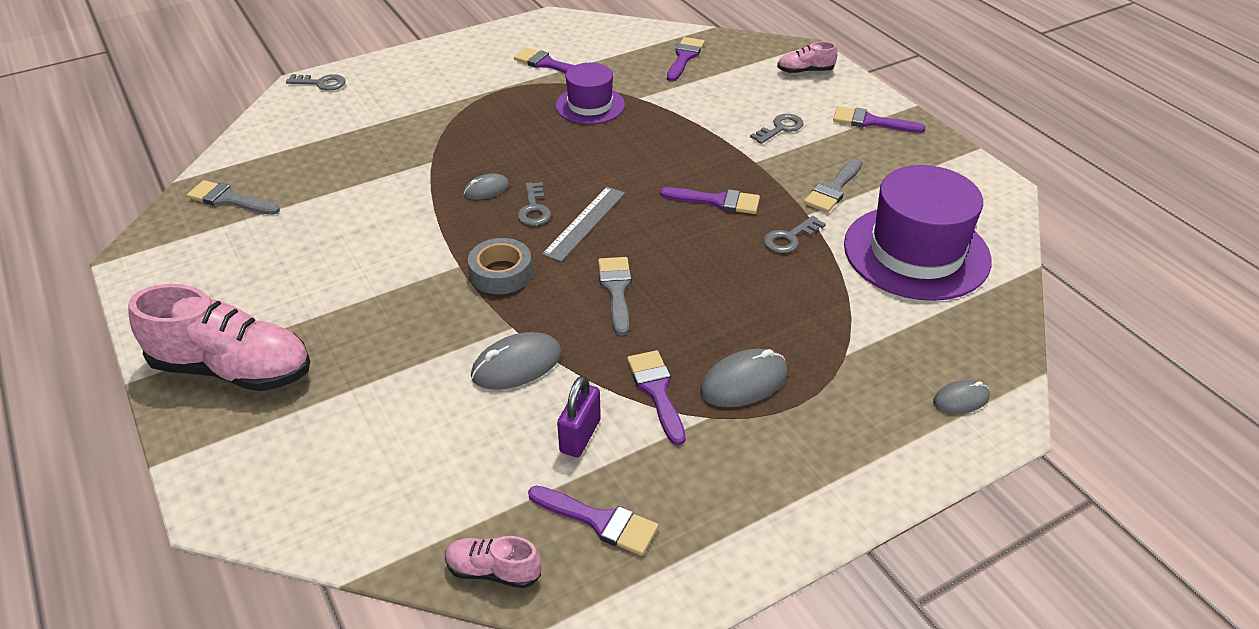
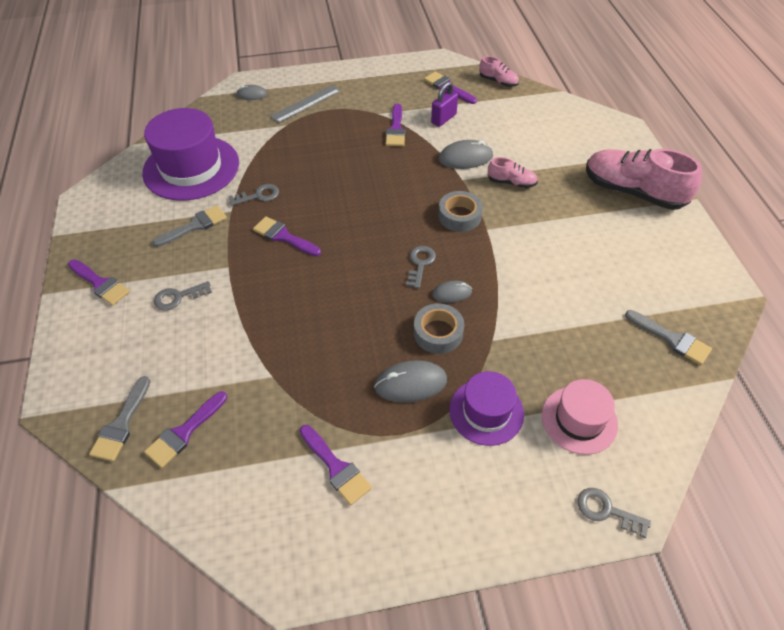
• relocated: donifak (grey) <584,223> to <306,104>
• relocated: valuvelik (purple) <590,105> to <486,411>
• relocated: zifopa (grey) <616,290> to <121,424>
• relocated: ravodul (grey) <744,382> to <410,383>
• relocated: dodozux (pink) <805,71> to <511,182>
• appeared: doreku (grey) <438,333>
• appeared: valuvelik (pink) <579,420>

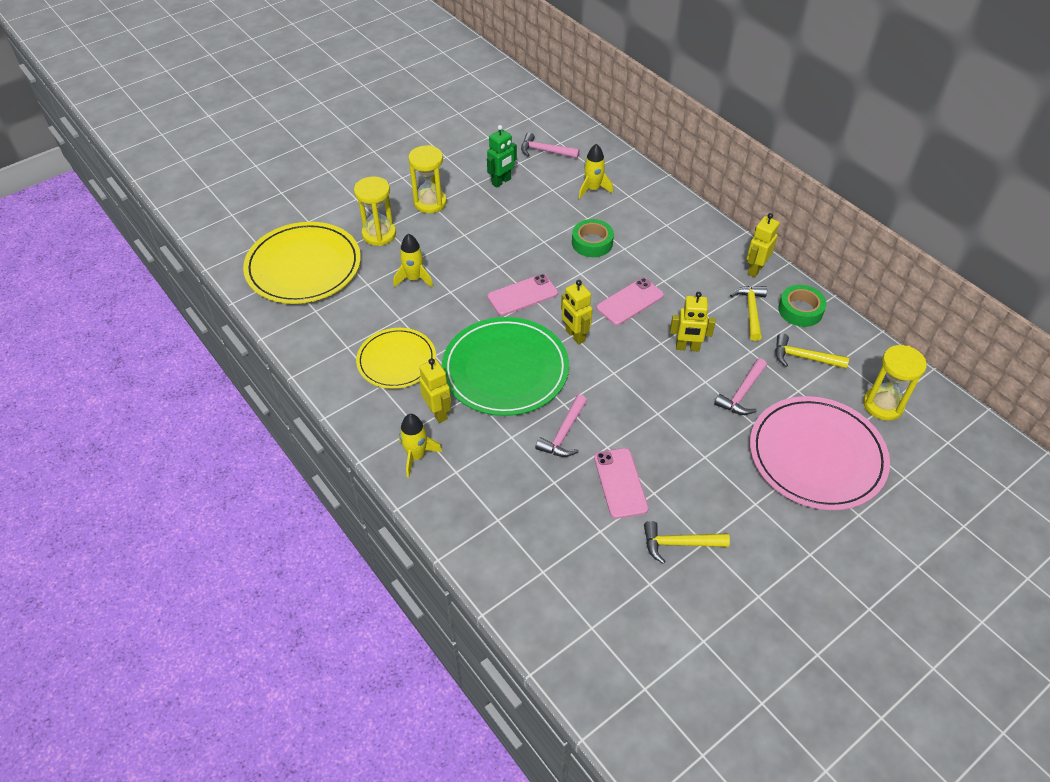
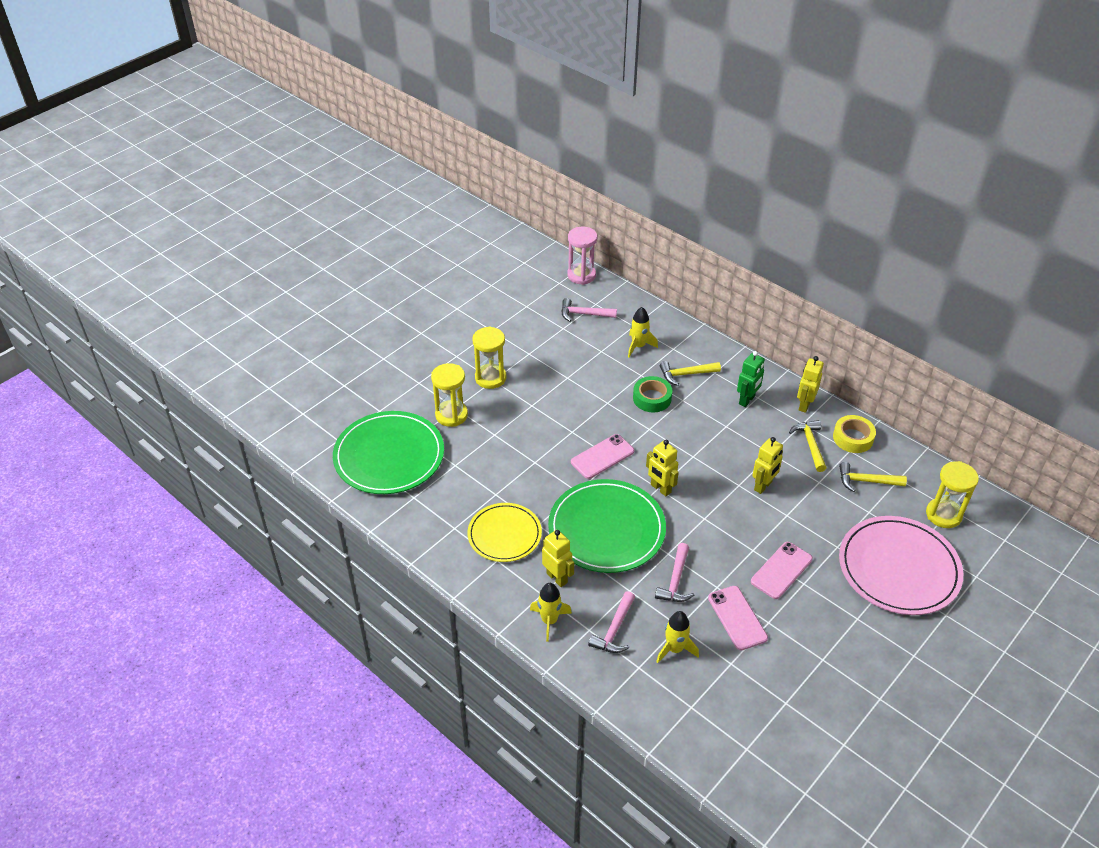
• colour: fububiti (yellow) <303,266> to fububiti (green) <389,456>
• relocated: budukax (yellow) <414,279> to <675,649>
• relocated: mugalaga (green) <501,182> to <747,400>
• relocated: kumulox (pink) <630,302> to <781,570>
• relocated: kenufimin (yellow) <679,543> to <686,374>
• spun: mugalaga (yellow) <687,347> = <763,486> 45 degrees counterclockwise
• relocated: kenufimin (pink) <742,394> to <614,630>
• colour: doreku (green) <800,310> to doreku (yellow) <853,438>
• appeared: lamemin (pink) <581,275>

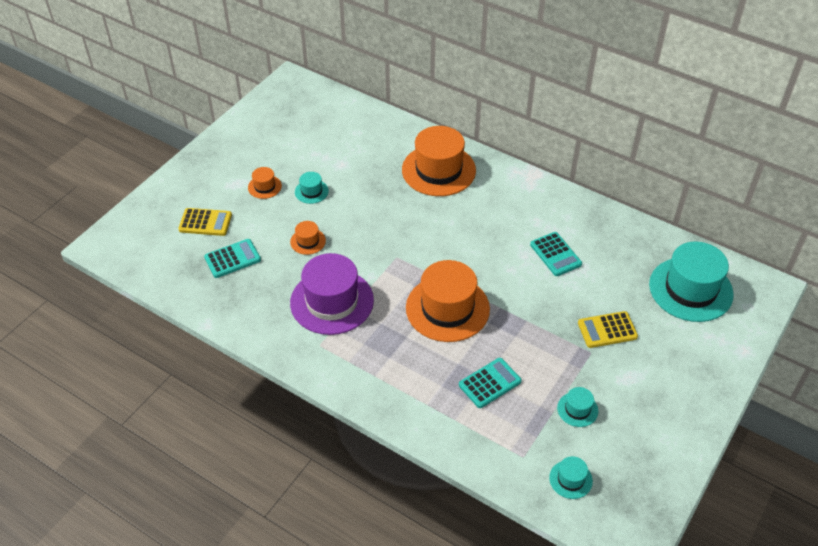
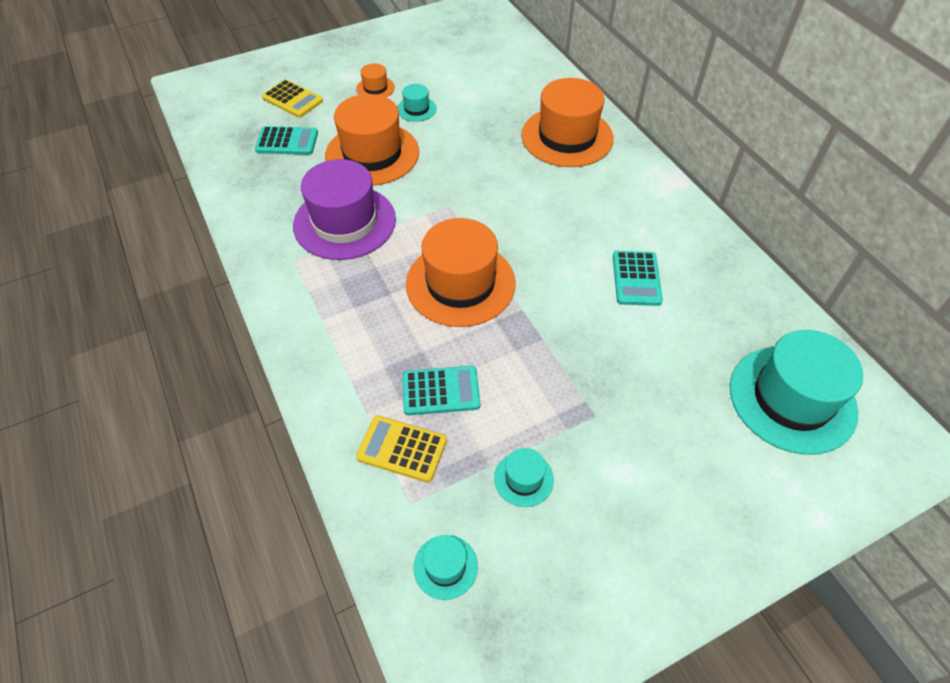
• size: valuvelik (orange) <308,241> = <372,154> x2.23
• relocated: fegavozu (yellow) <607,330> to <402,449>

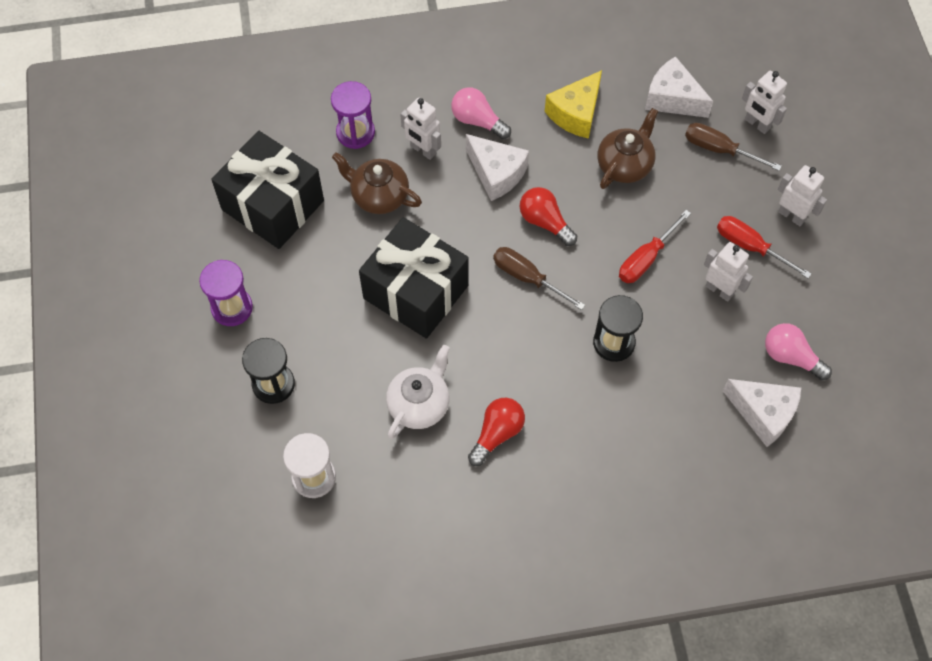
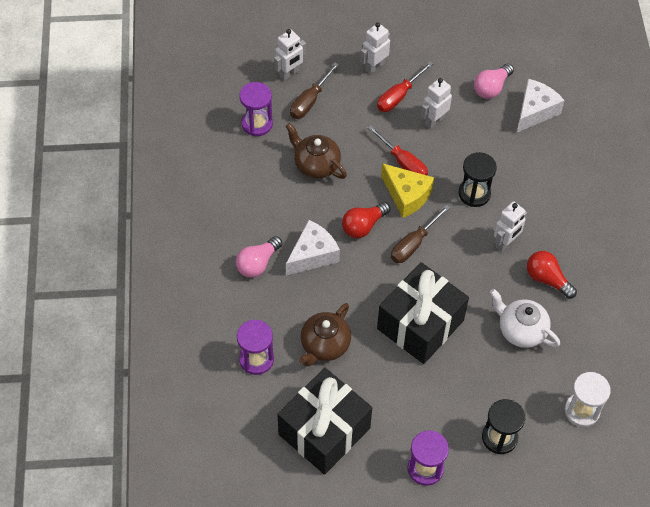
• relocated: mugalaga (white) <423,150> to <505,243>
• relocated: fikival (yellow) <576,113> to <406,196>
• exchanged: fikival (white) <672,99> to lamemin (purple) <257,124>

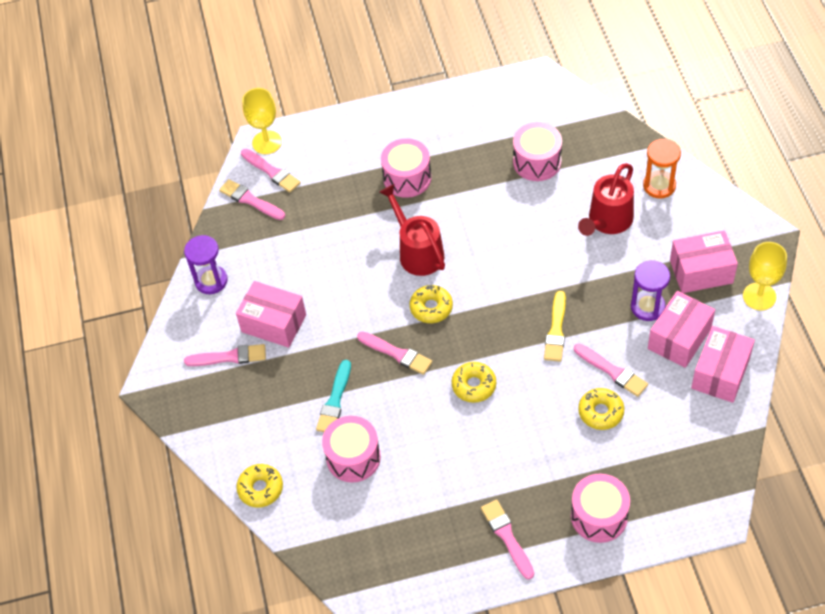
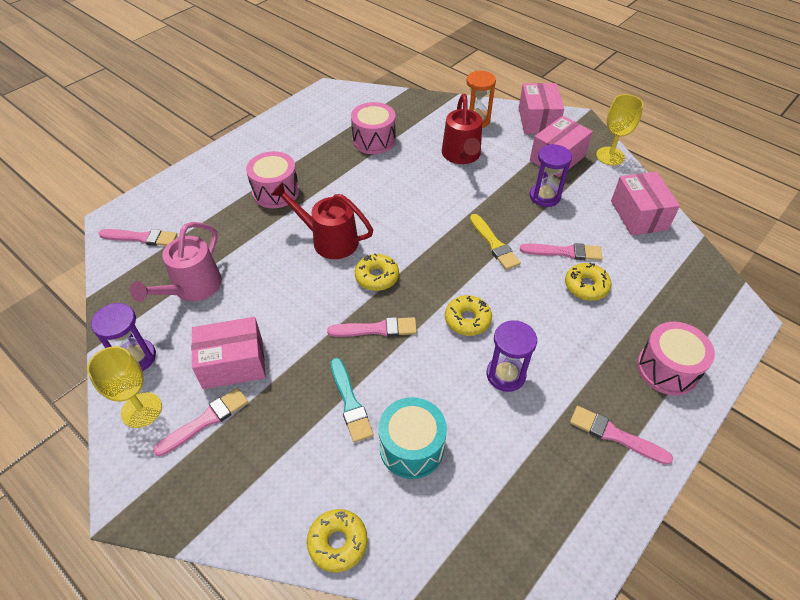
• missing: zifopa (pink) <250,200>
• relocated: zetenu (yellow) <267,142> to <141,410>
• colour: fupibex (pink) <353,457> to fupibex (turquoise) <411,447>
• relocated: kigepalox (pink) <679,338> to <538,120>
• appeared: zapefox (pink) <192,288>
• appeared: lamemin (purple) <505,375>

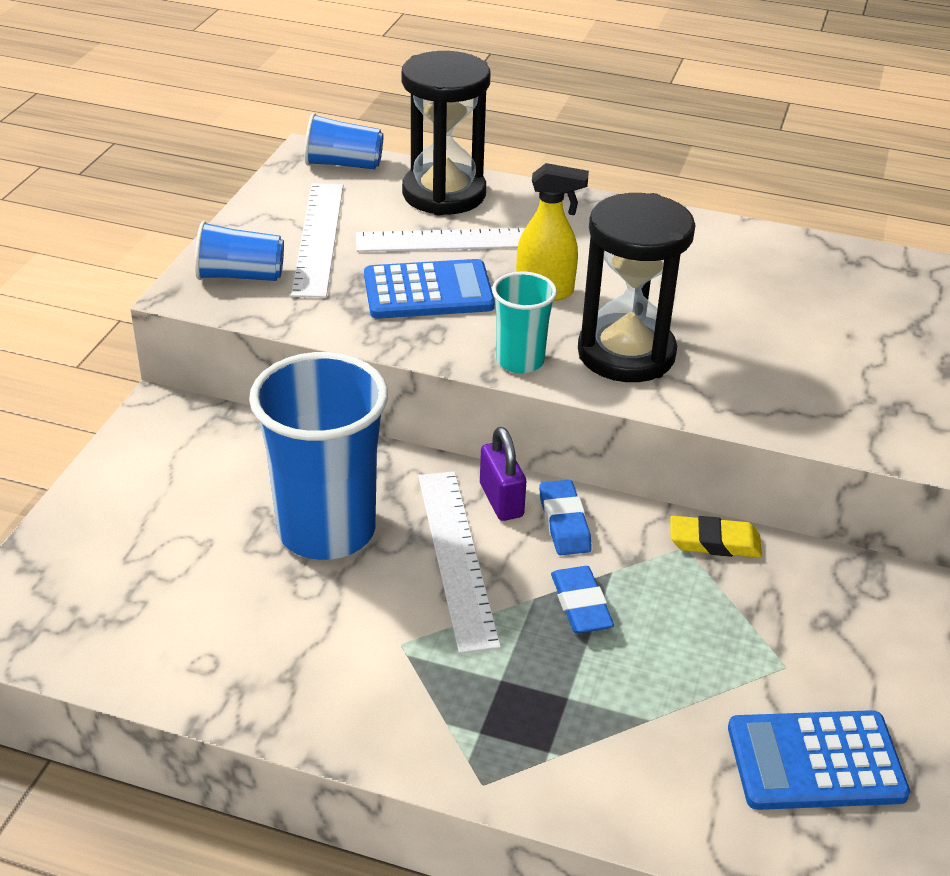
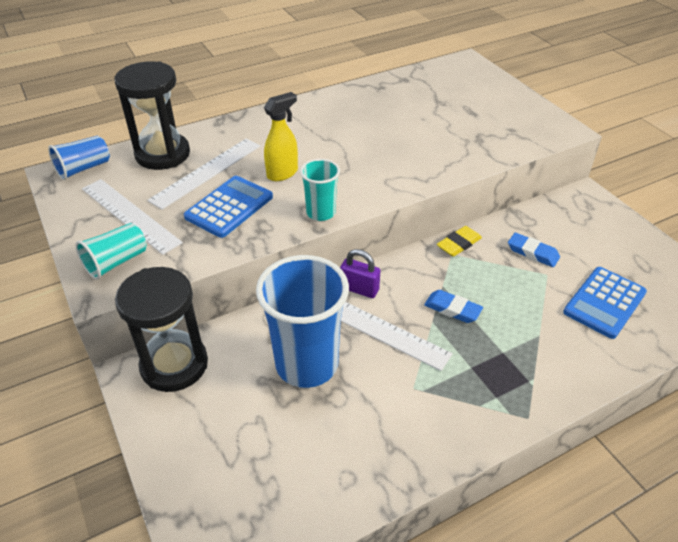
• colour: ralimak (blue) <240,276> to ralimak (turquoise) <116,262>
• relocated: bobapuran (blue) <564,522> to <532,253>
• relocated: lamemin (black) <626,354> to <174,365>

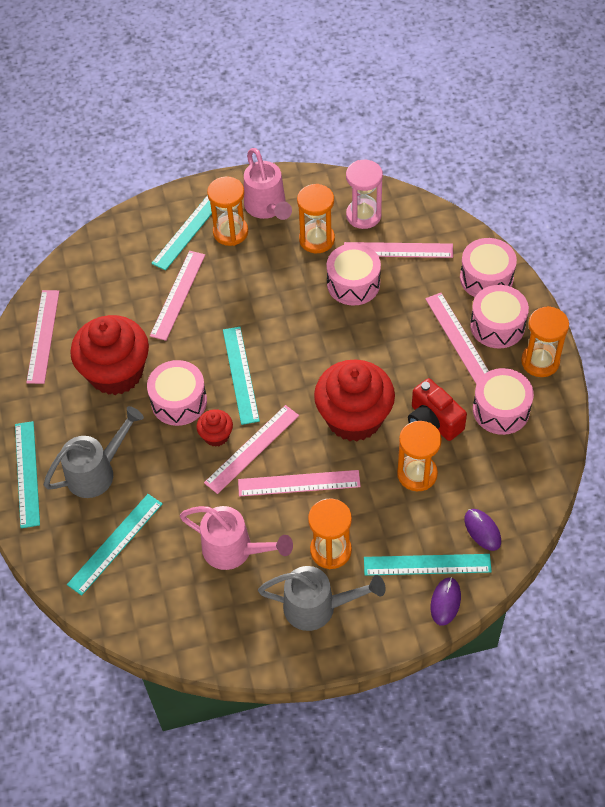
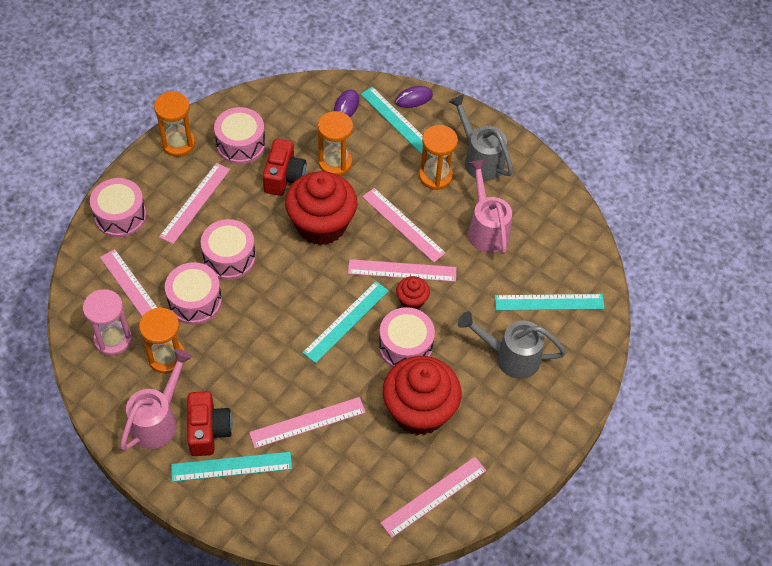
• missing: donifak (turquoise) <27,473>
• exchanged: lamemin (orange) <230,232> to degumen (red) <208,430>
• relocated: fupibex (pink) <497,325> to <229,257>

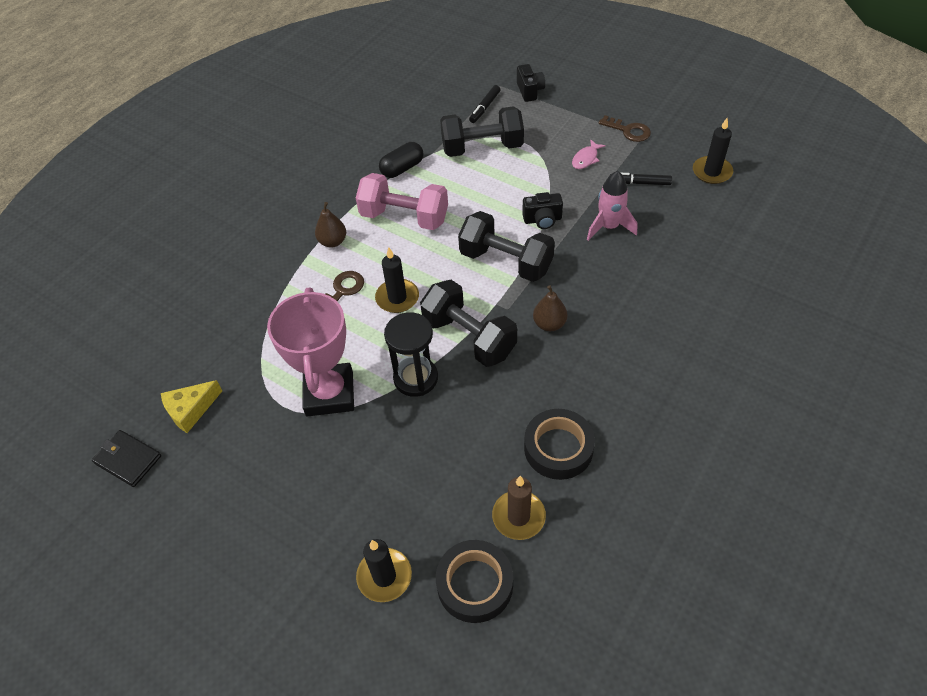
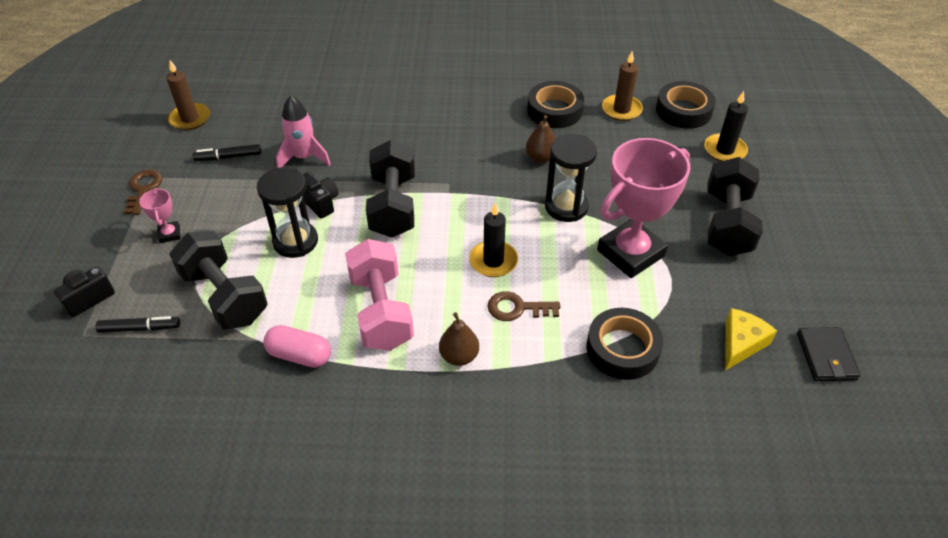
• spun: fikival (yellow) <191,410> = <741,343> 75 degrees counterclockwise
• colour: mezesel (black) <402,168> to mezesel (pink) <300,355>
• relocated: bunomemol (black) <469,337> to <727,224>
• relocated: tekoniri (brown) <549,324> to <540,158>
• missing: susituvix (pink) <586,159>
• spun: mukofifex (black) <639,183> = <228,157> 105 degrees clockwise
• colour: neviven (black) <712,172> to neviven (brown) <190,119>
• appeared: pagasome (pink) <169,234>
• appeared: lamemin (black) <295,241>
• appeared: doreku (black) <622,349>

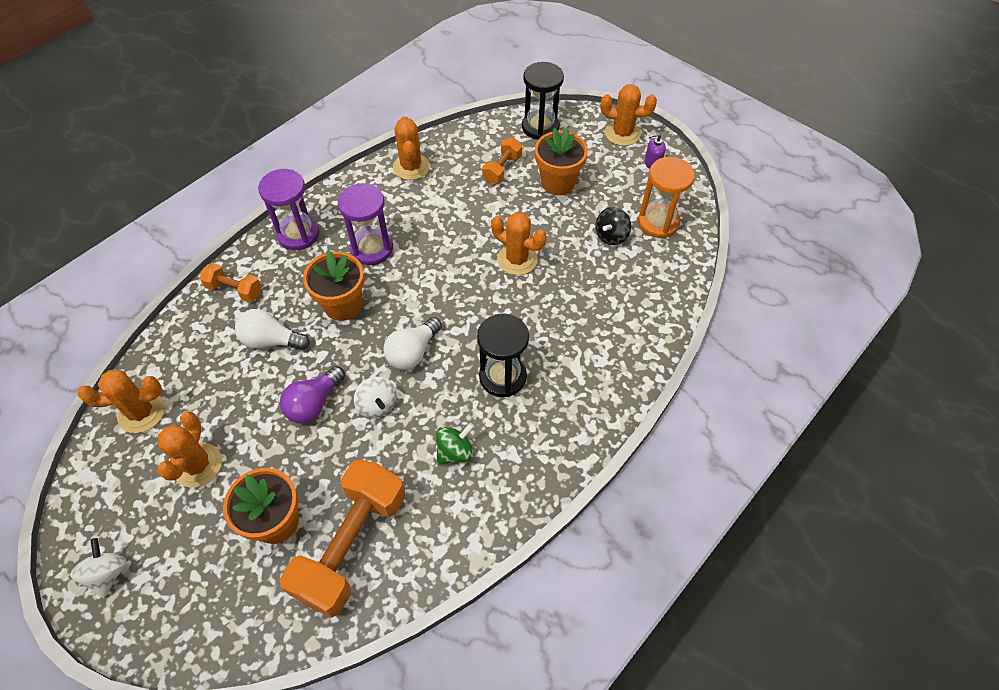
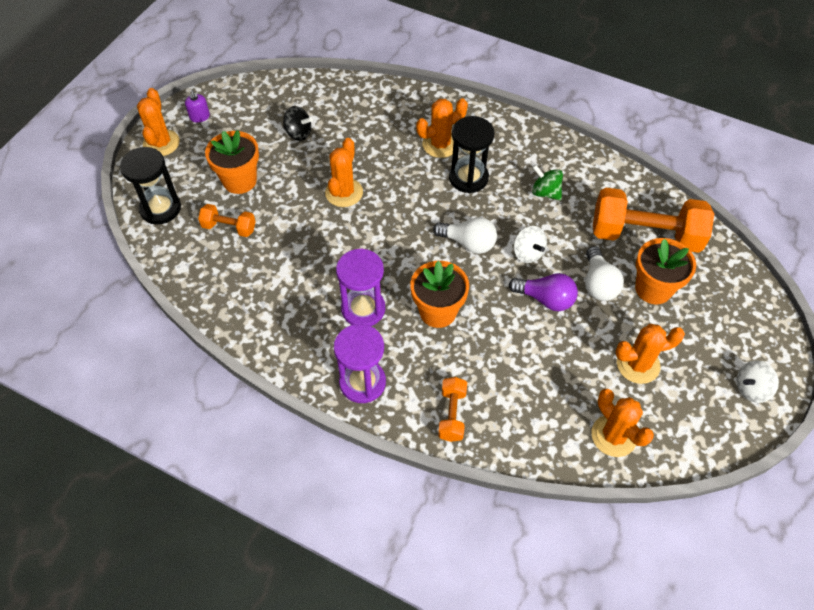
• relocated: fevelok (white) <271,340> to <598,283>
• spun: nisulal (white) <377,405> = <528,253> 105 degrees clockwise
• relocated: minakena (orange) <411,167> to <440,144>
• missing: lamemin (orange) <658,222>

